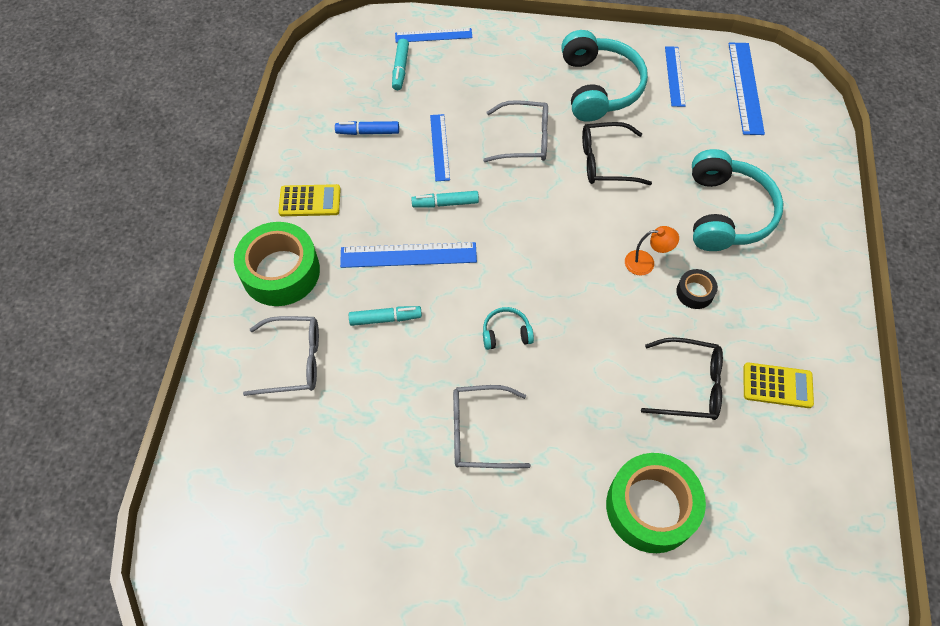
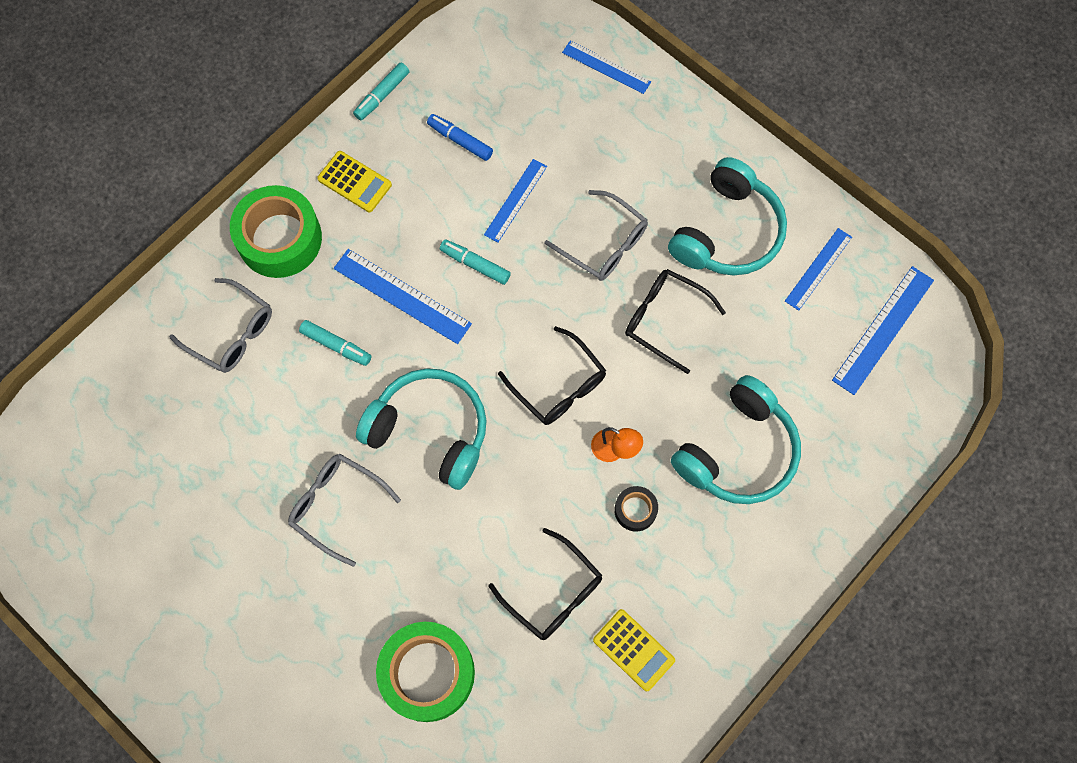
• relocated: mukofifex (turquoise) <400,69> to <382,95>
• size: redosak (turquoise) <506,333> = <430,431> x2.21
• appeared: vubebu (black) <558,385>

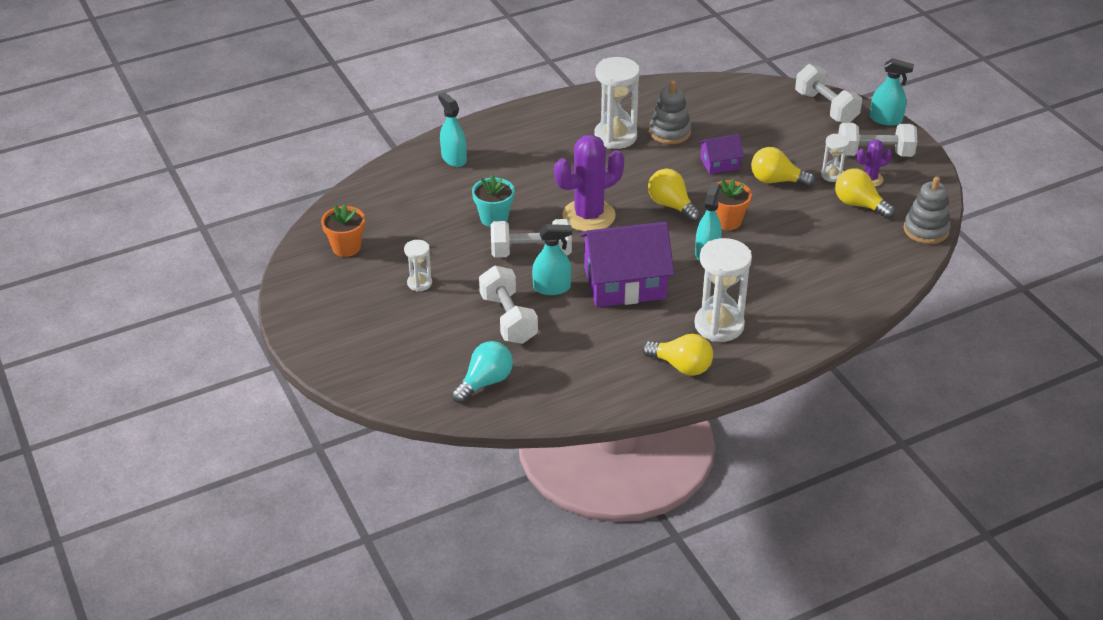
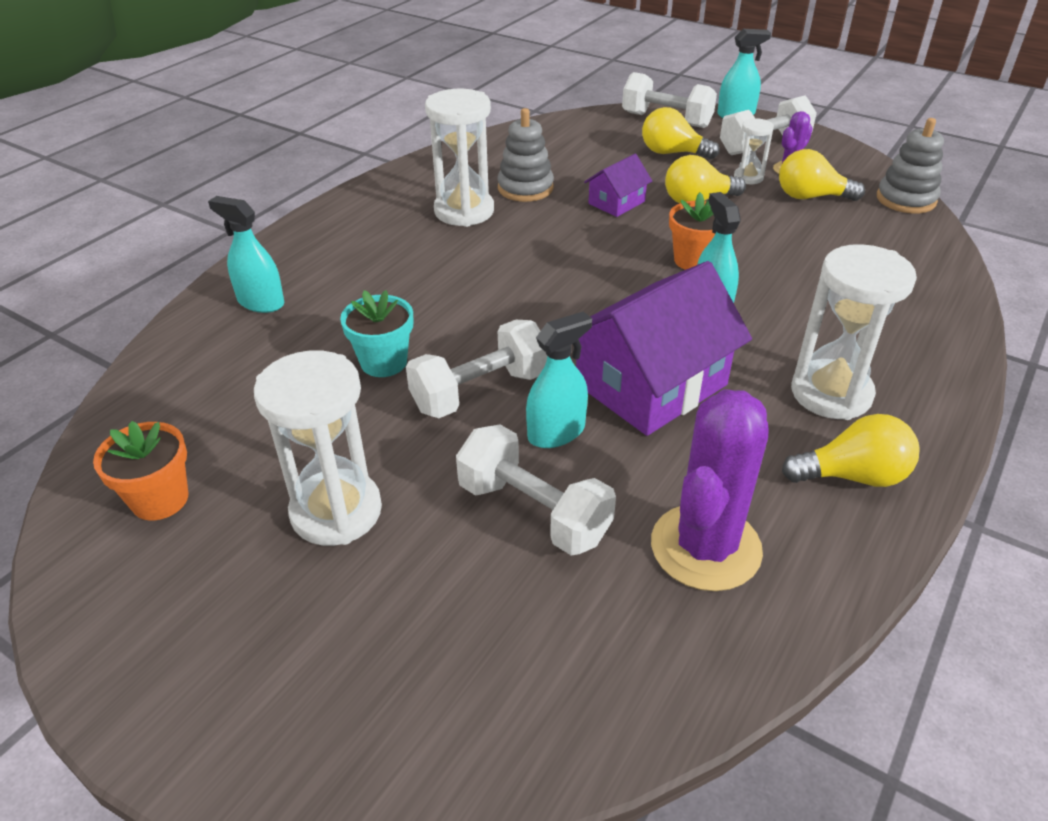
• size: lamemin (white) <419,283> = <336,511> x1.93
• missing: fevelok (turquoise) <485,382>
• relocated: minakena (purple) <589,216> to <705,547>
• relocated: fevelok (yellow) <671,205> to <672,153>

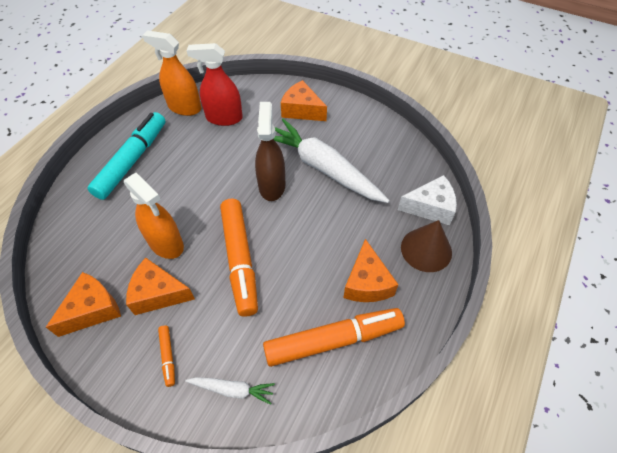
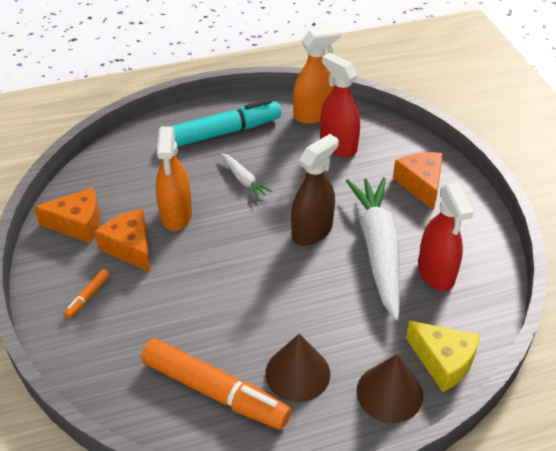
• spun: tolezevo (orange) <184,107> = <313,115> 90 degrees clockwise
• relocated: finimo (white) <232,390> to <244,180>
• missing: mukofifex (orange) <240,259>
• exchanged: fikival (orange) <367,283> to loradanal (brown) <297,373>
• colour: fikival (white) <430,207> to fikival (yellow) <443,361>
• appeared: tolezevo (red) <436,273>

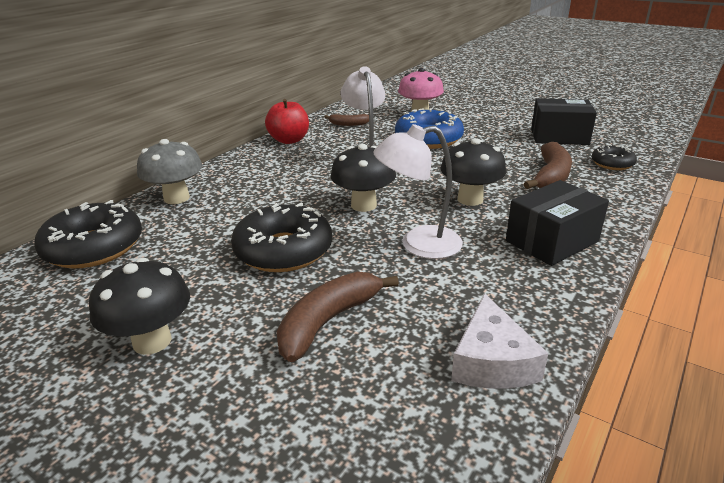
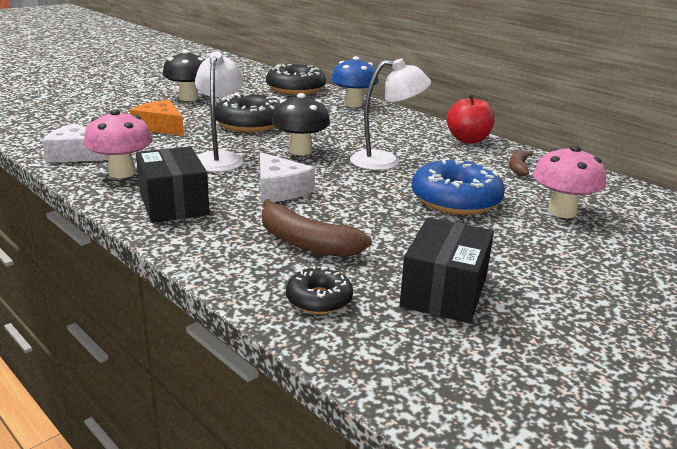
• colour: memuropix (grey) <176,198> to memuropix (blue) <353,104>
• exchanged: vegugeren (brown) <328,321> to fikival (orange) <161,127>
• exchanged: memuropix (black) <470,199> to fikival (white) <279,189>
• appeared: memuropix (pink) <122,173>

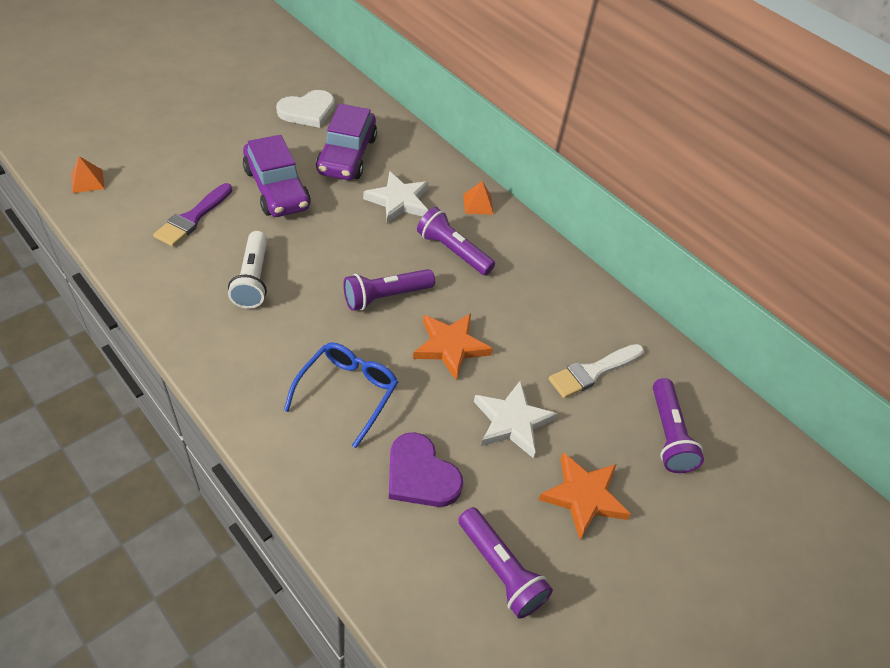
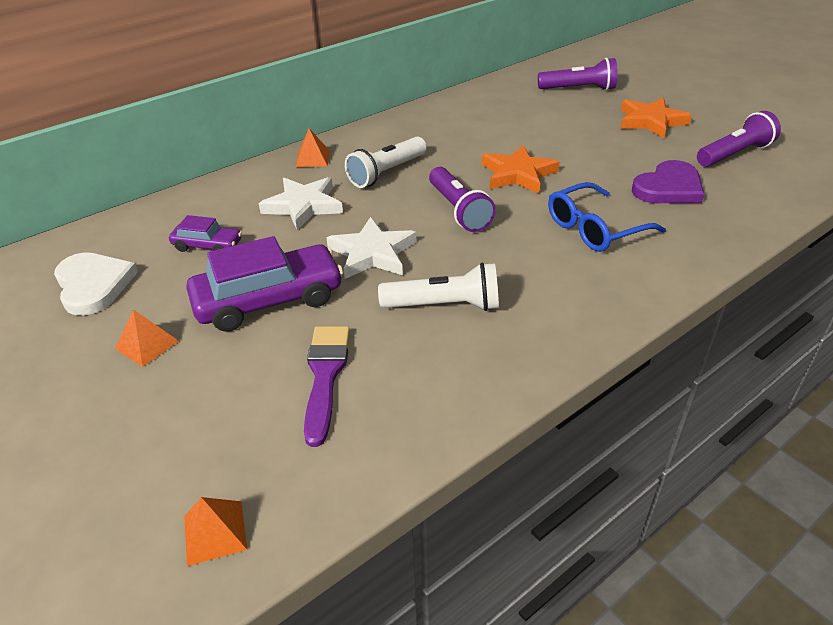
• spun: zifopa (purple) <193,218> = <325,376> 120 degrees counterclockwise
• spun: vubebu (blue) <347,393> = <595,228> 60 degrees counterclockwise
• size: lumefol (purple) <347,155> = <207,246> x0.52
• colour: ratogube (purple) <453,251> to ratogube (white) <386,173>
• relocated: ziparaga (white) <512,421> to <372,253>
• missing: zifopa (white) <593,372>
• appeared: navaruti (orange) <147,345>

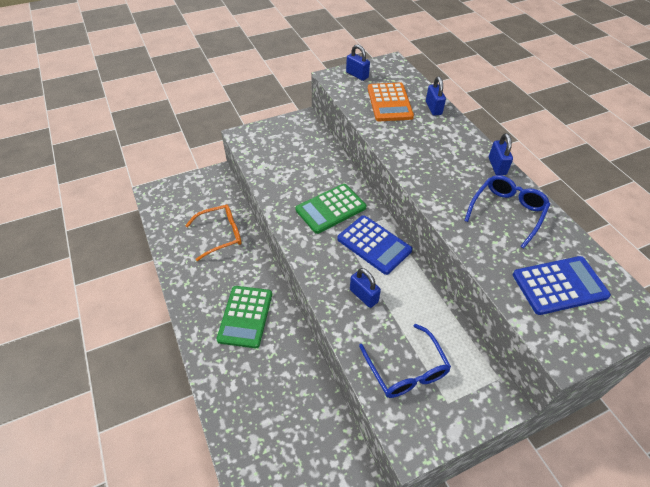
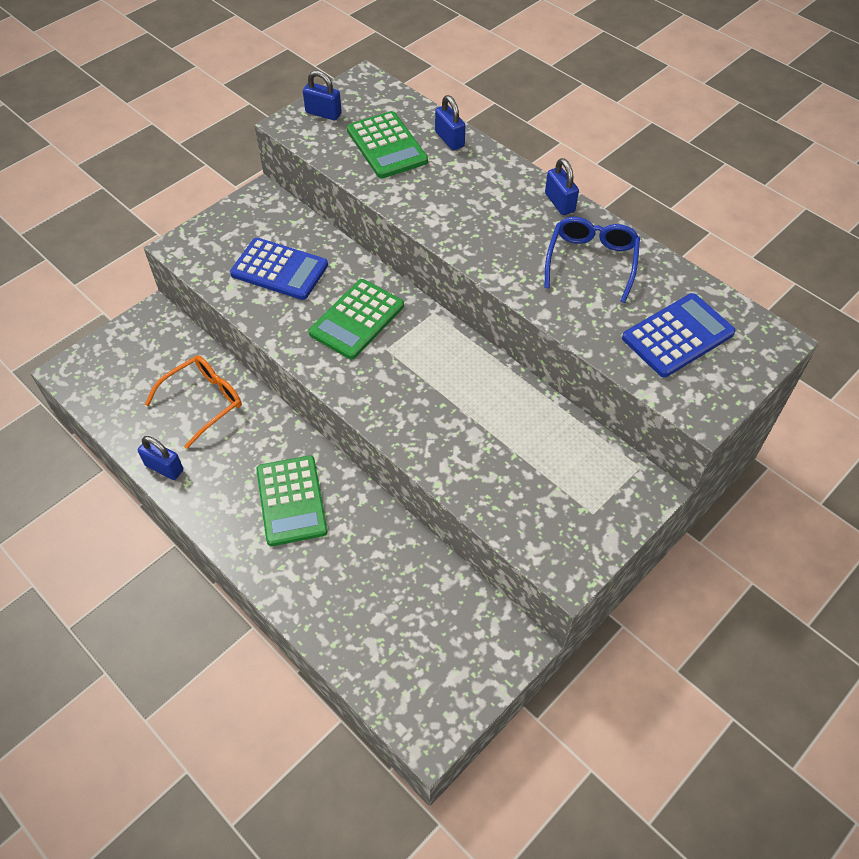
• relocated: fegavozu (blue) <374,244> to <279,269>
• relocated: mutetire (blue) <363,296> to <164,468>
• missing: vubebu (blue) <407,371>
• colour: fegavozu (orange) <389,102> to fegavozu (green) <387,146>

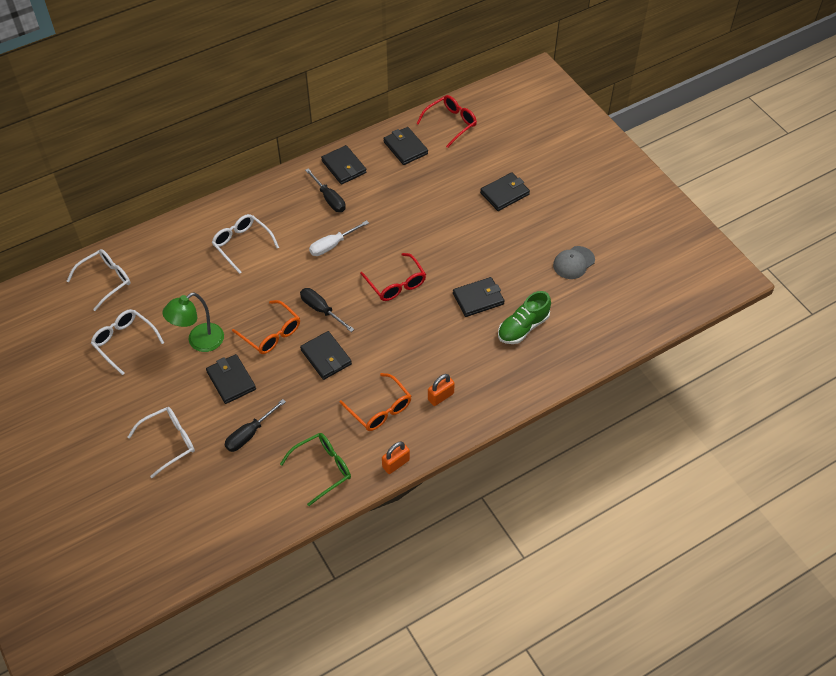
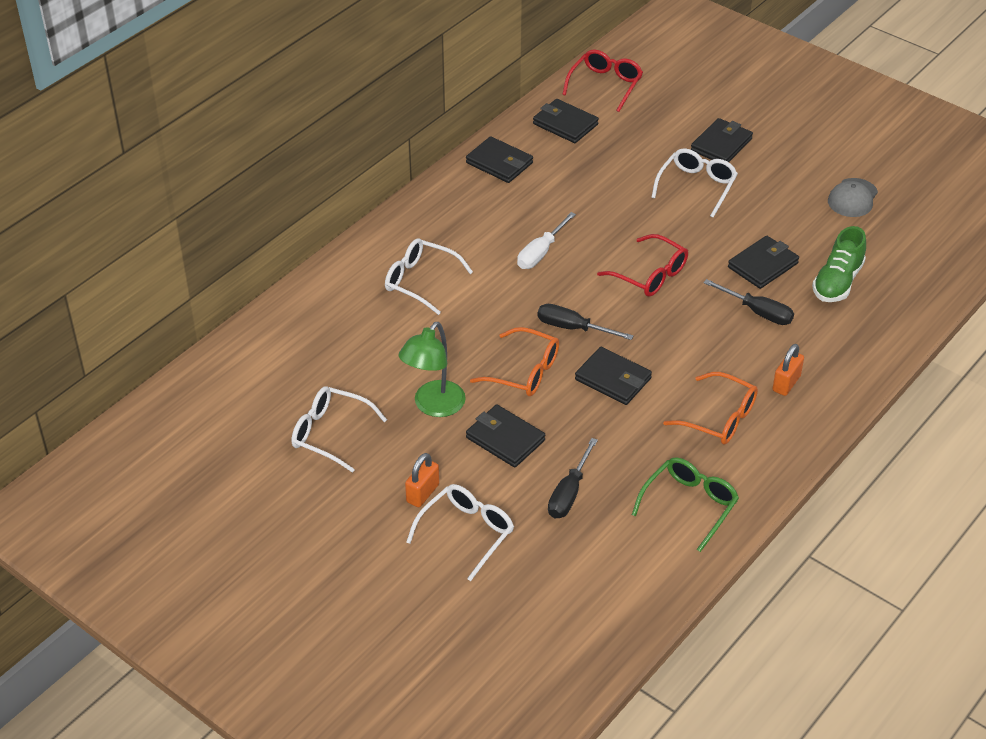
• relocated: vubebu (white) <106,280> to <697,186>
• relocated: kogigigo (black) <329,199> to <758,312>
• relocated: mutetire (orange) <396,463> to <422,493>

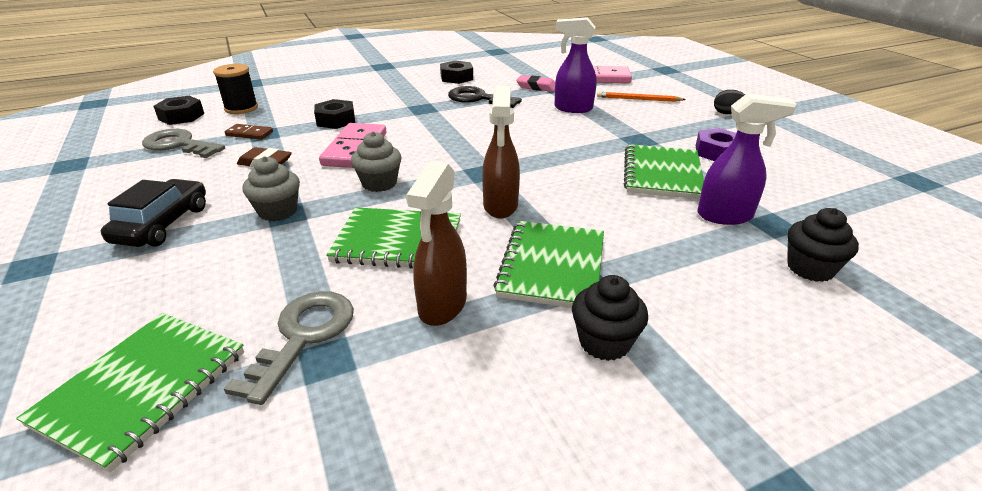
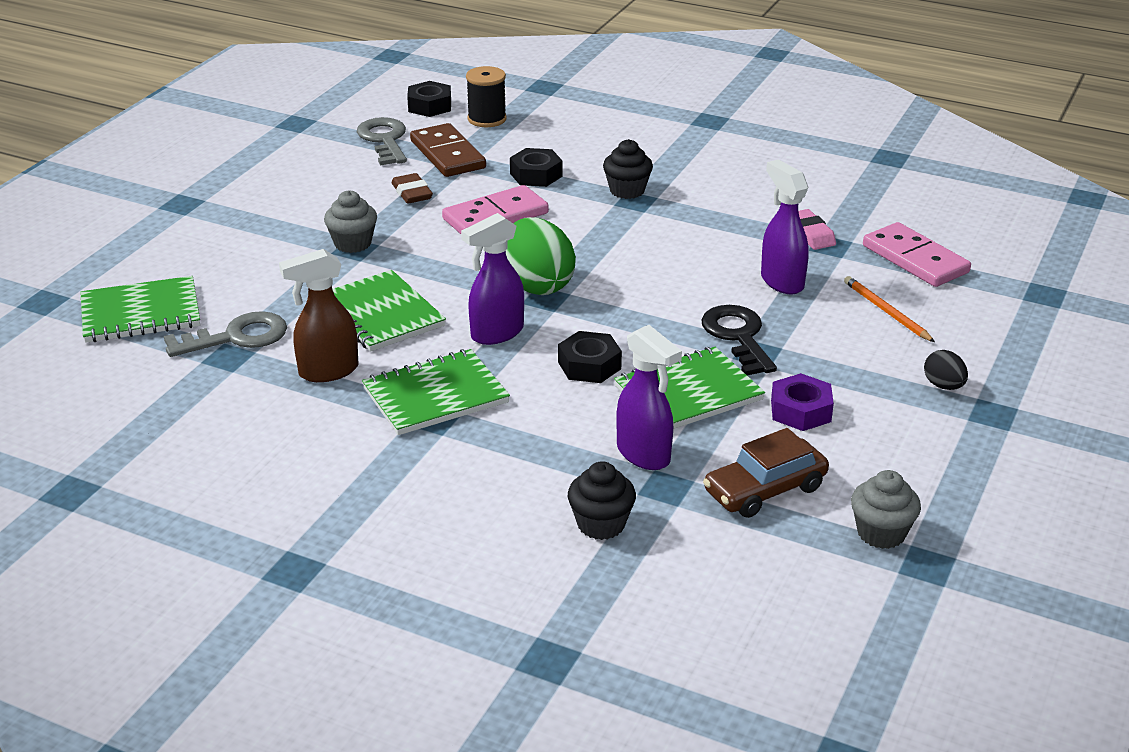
• missing: lumefol (black) <162,224>
• size: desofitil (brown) <249,134> = <447,154> x1.89
• relocated: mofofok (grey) <379,183> to <881,533>
• relocated: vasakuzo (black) <456,77> to <589,365>
• relocated: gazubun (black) <478,98> to <738,336>
• colour: tolezevo (brown) <500,206> to tolezevo (purple) <496,333>
• relocated: mofofok (black) <604,342> to <627,190>
• appeared: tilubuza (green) <537,285>
• appeared: lumefol (brown) <765,490>

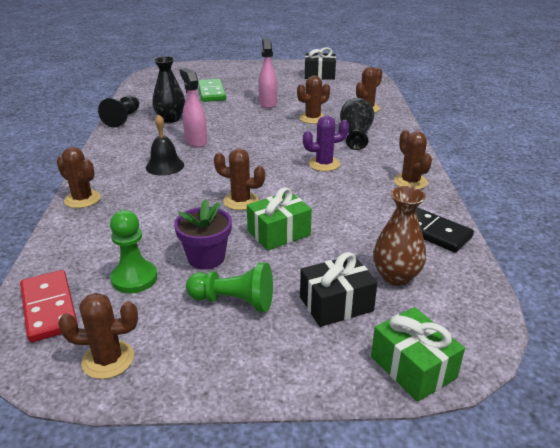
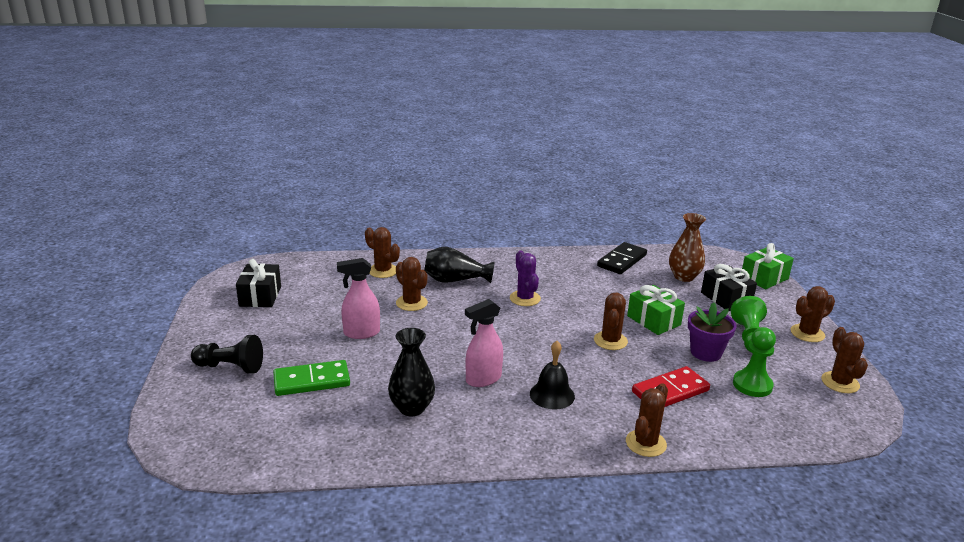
• relocated: desofitil (red) <49,308> to <670,391>
• relocated: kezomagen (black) <123,119> to <230,367>
• relocated: minakena (brown) <410,182> to <807,333>

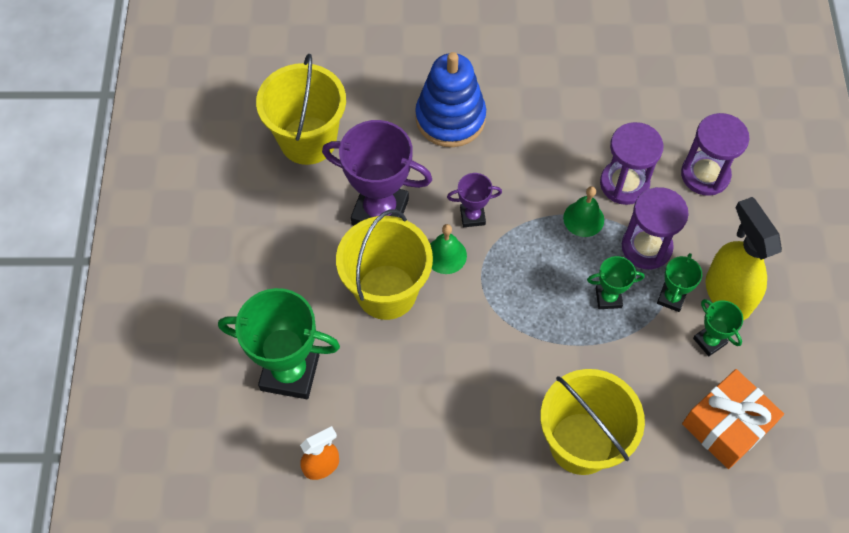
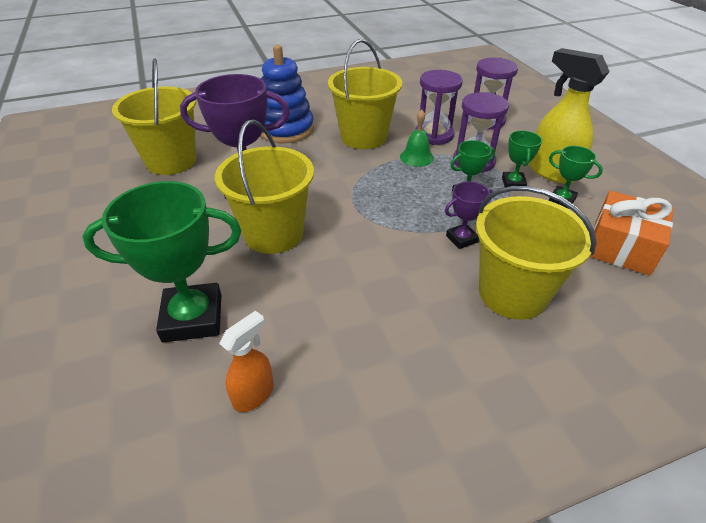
• missing: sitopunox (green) <446,255>
• relocated: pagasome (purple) <472,216> to <461,239>
• appeared: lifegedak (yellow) <364,137>

